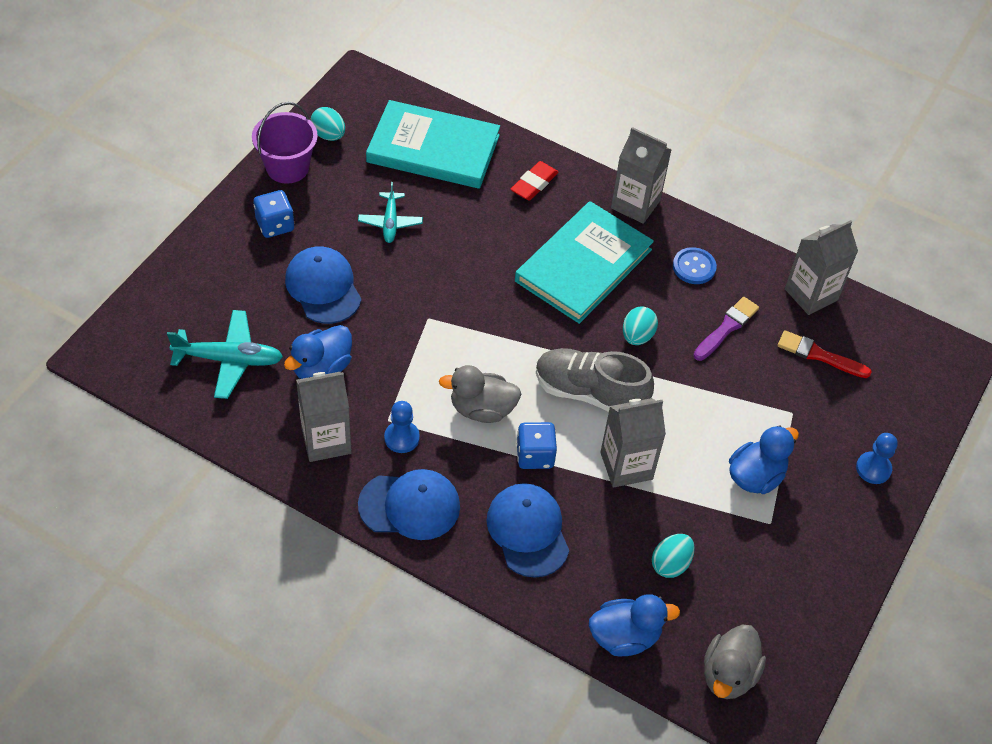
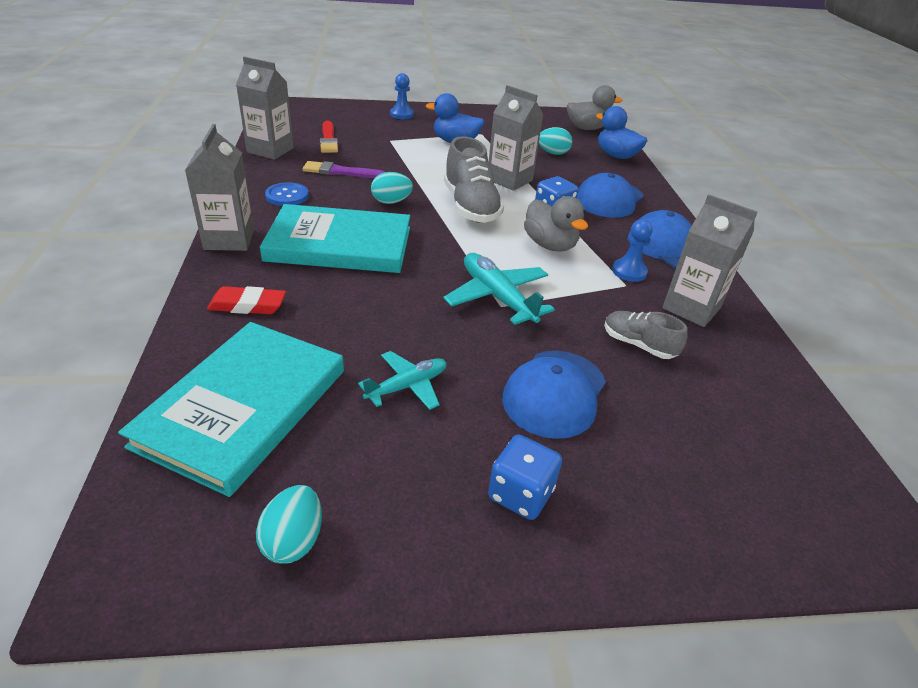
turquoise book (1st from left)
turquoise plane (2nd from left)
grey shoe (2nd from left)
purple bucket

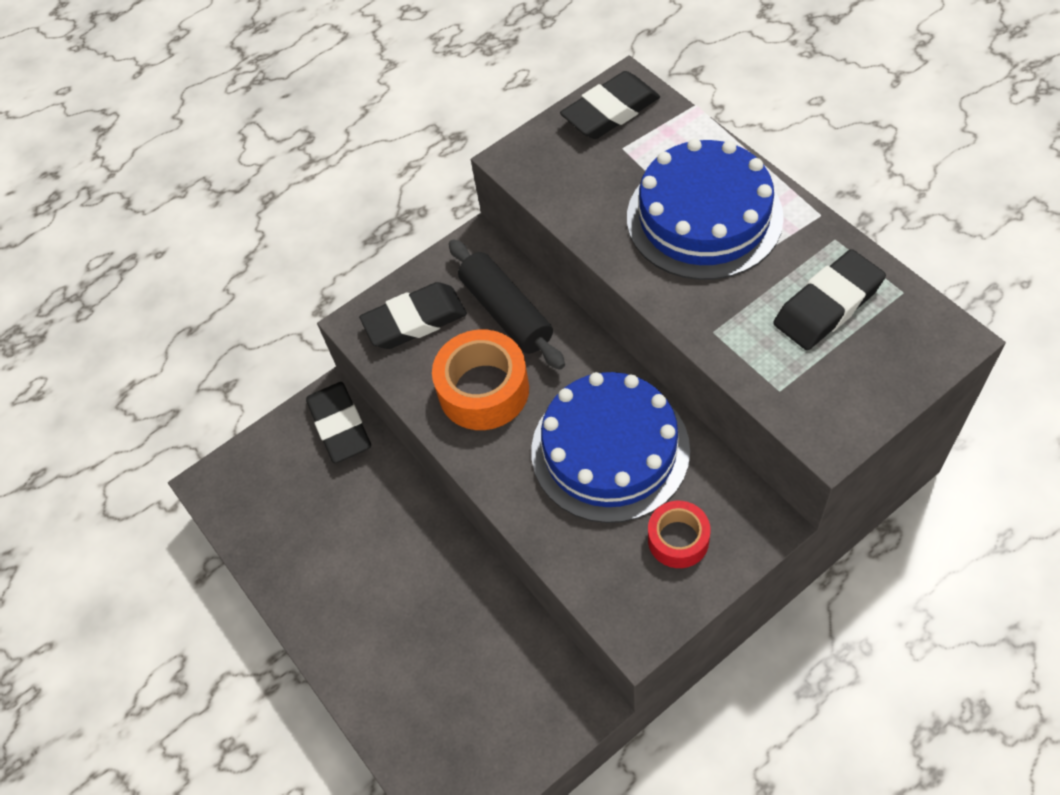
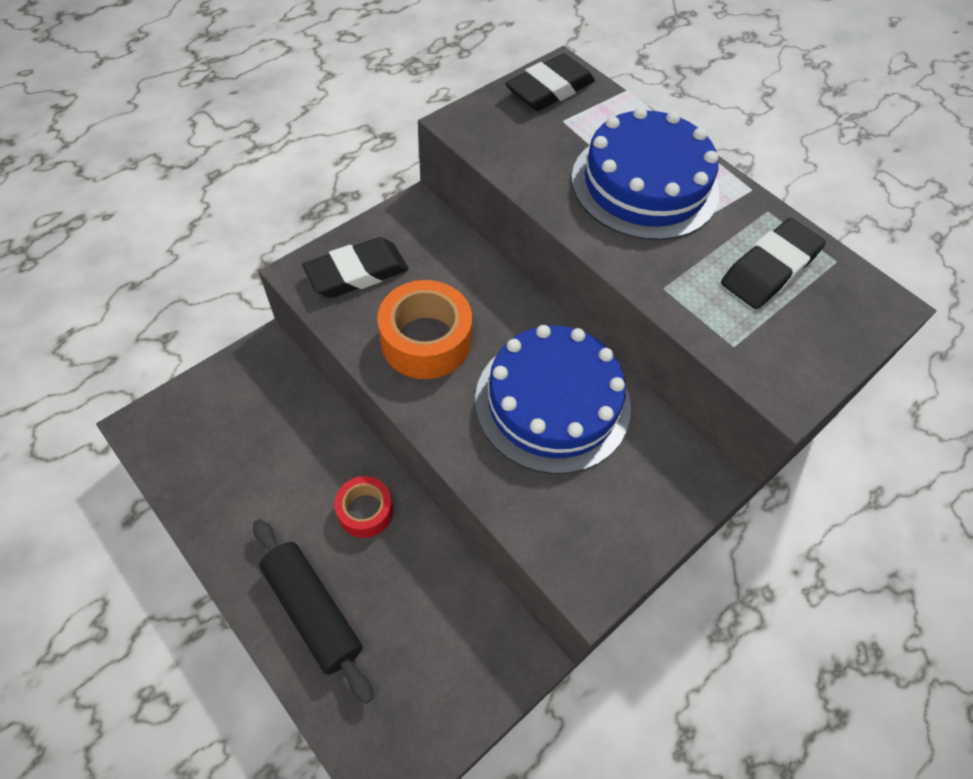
black rolling pin
red tape
black eraser (1st from left in the first image)

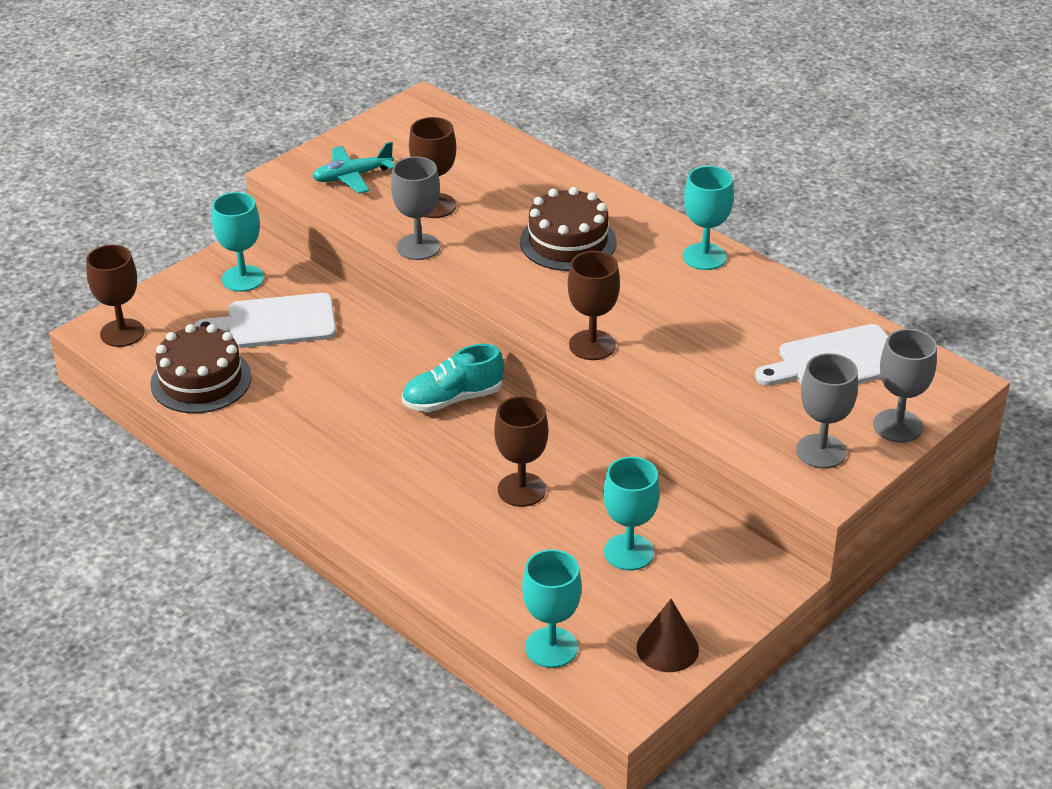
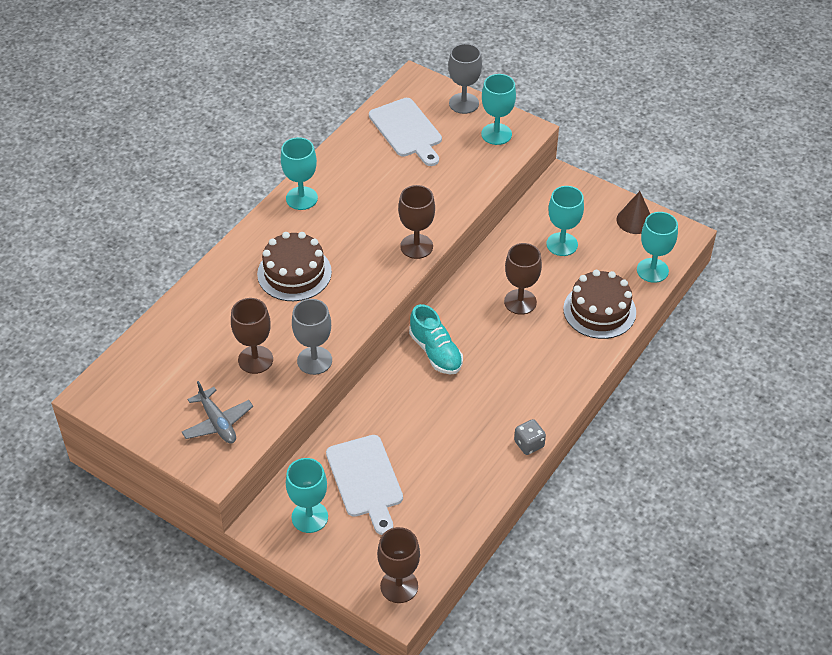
grey plane
turquoise goblet (3rd from left)
grey dice
brown cake (2nd from left)

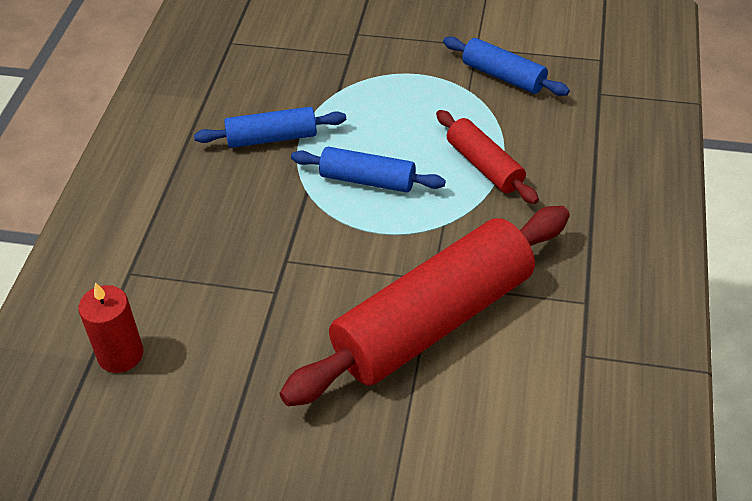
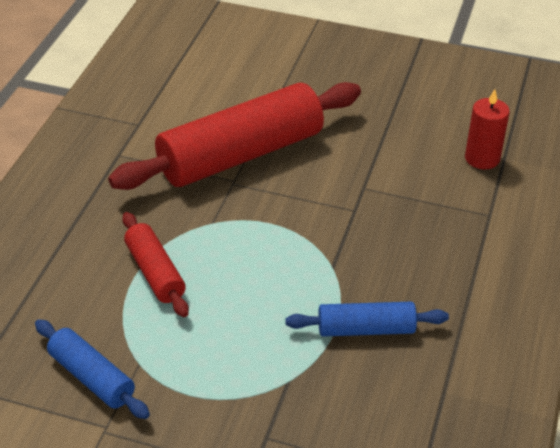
blue rolling pin (2nd from left in the first image)

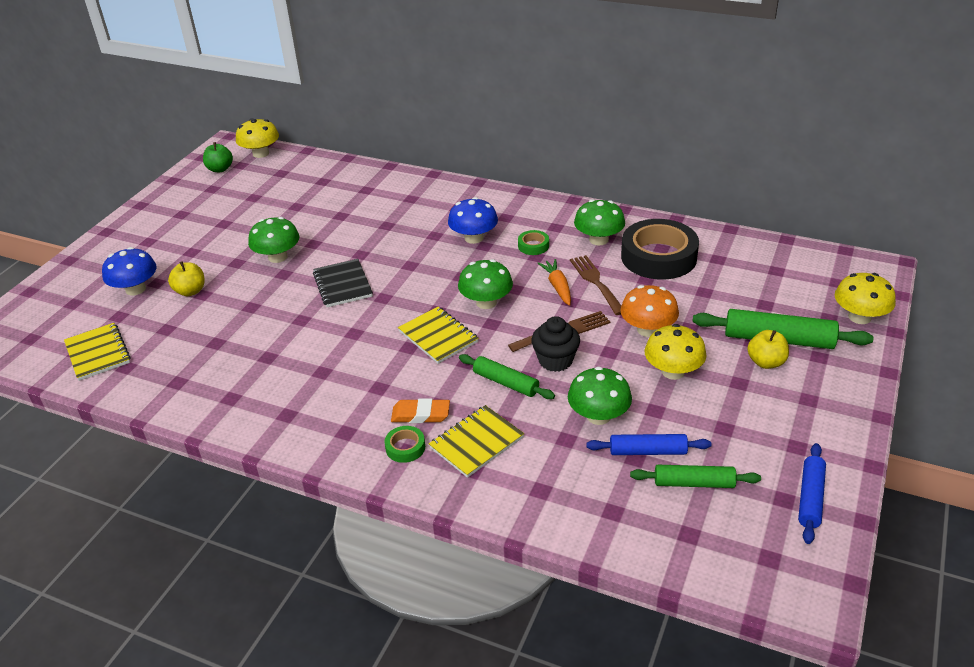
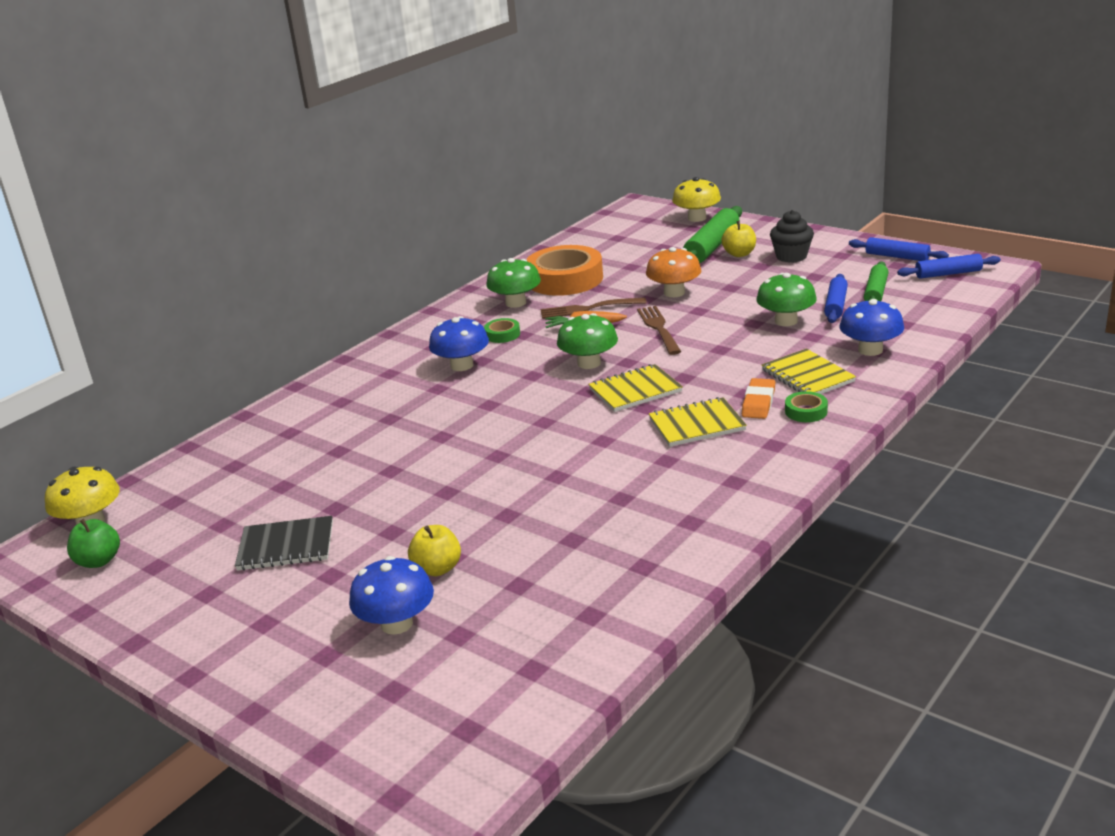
black notebook
orange tape
yellow notebook (2nd from left)
black cupcake
blue mushroom (3rd from left)
blue rolling pin (3rd from left)
green mushroom (1st from left in the first image)
green rolling pin (1st from left in the first image)
yellow mushroom (2nd from left in the first image)

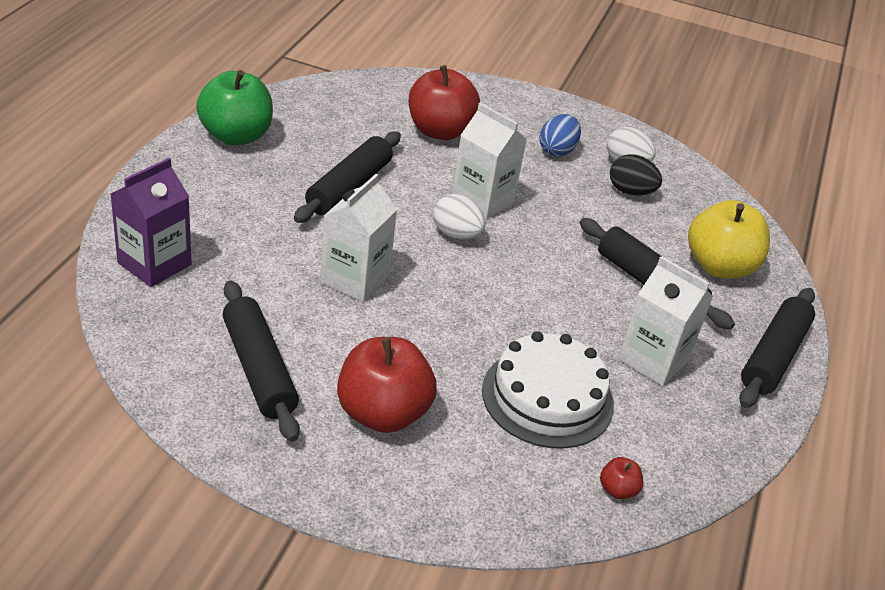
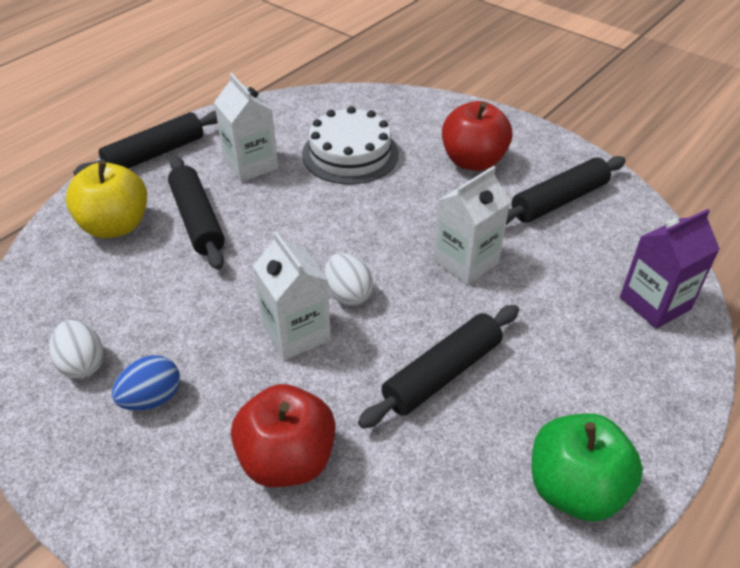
black rolling pin (4th from left)
red apple (3rd from left in the first image)
black egg

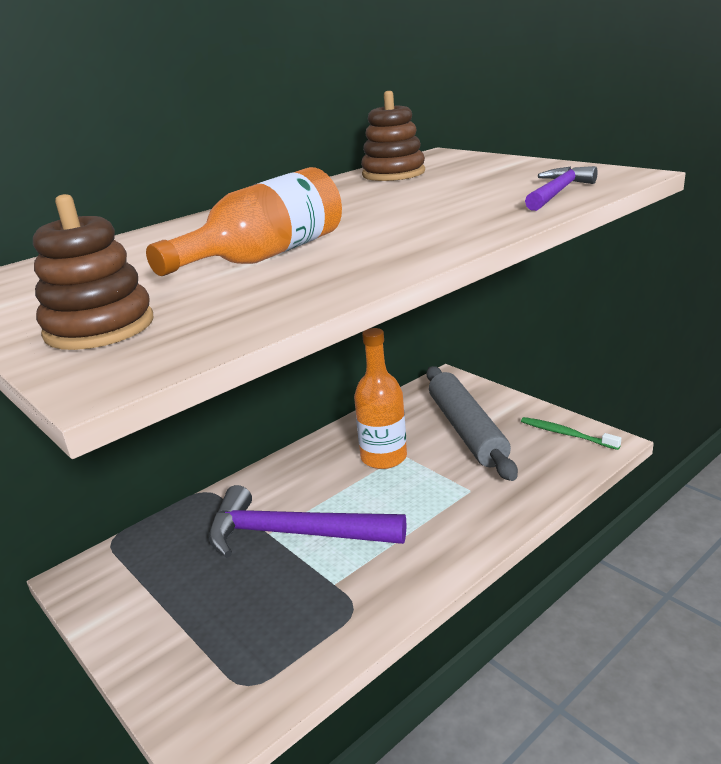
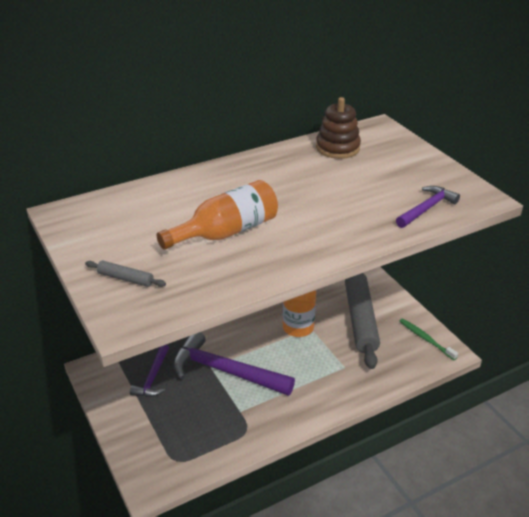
grey rolling pin (1st from left)
purple hammer (1st from left)

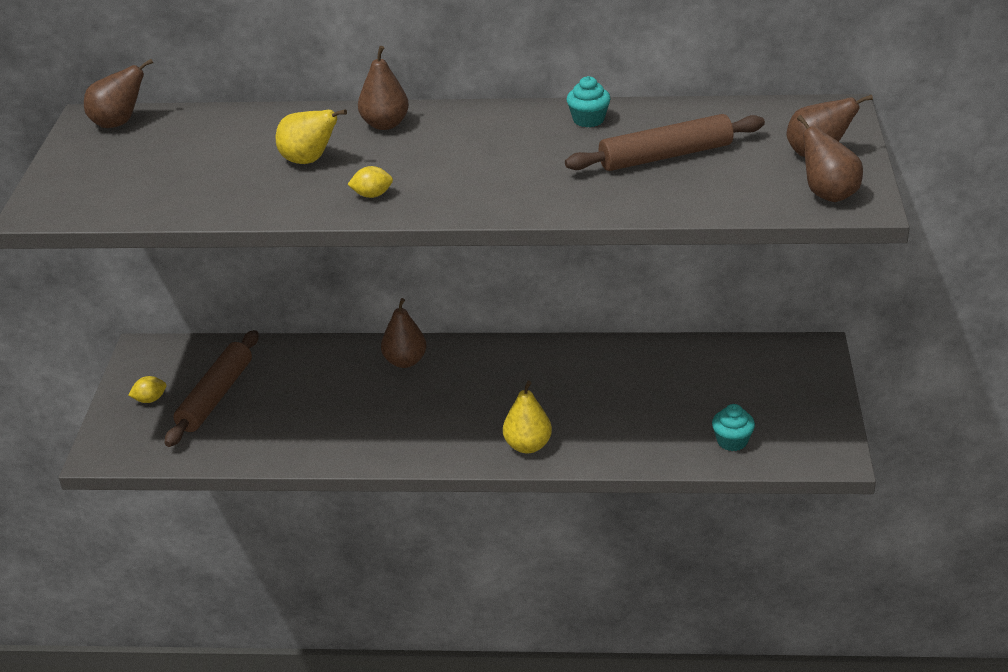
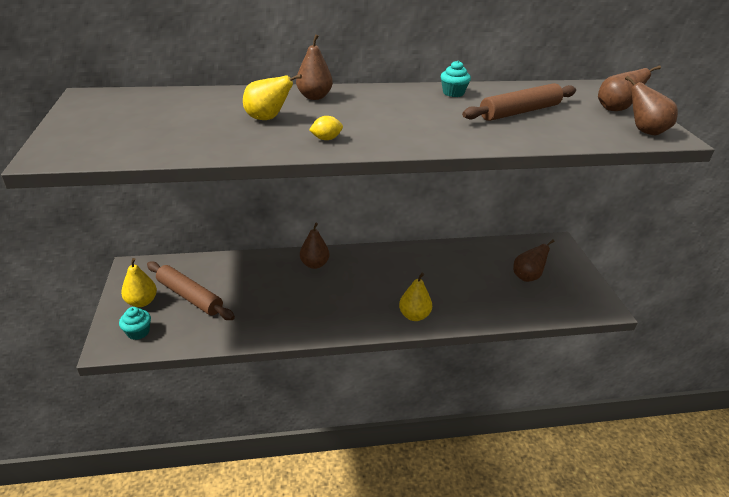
turquoise cupcake (1st from left)
yellow pear (1st from left)
brown rolling pin (1st from left)
brown pear (3rd from left)

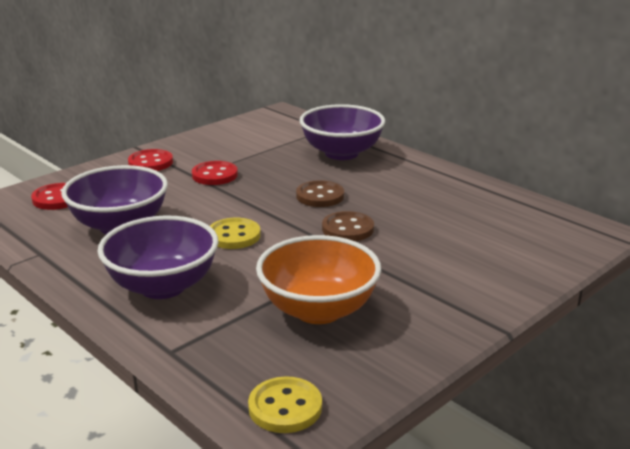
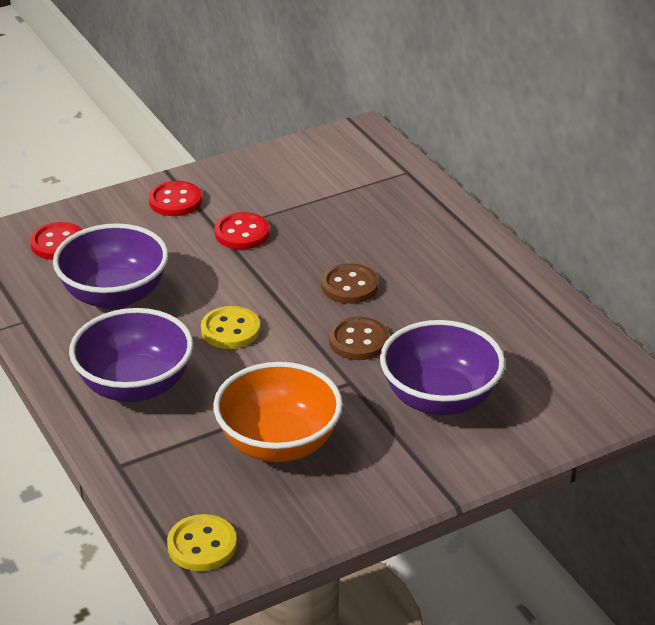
purple bowl (3rd from left)

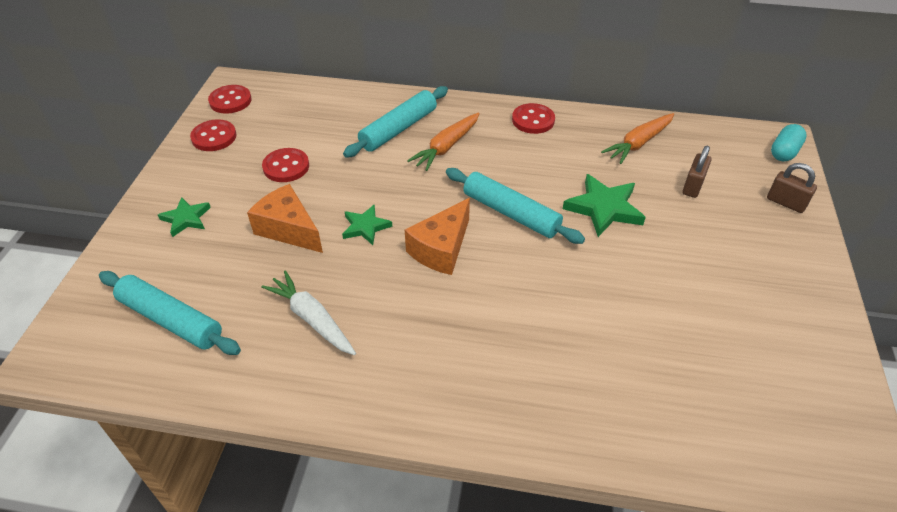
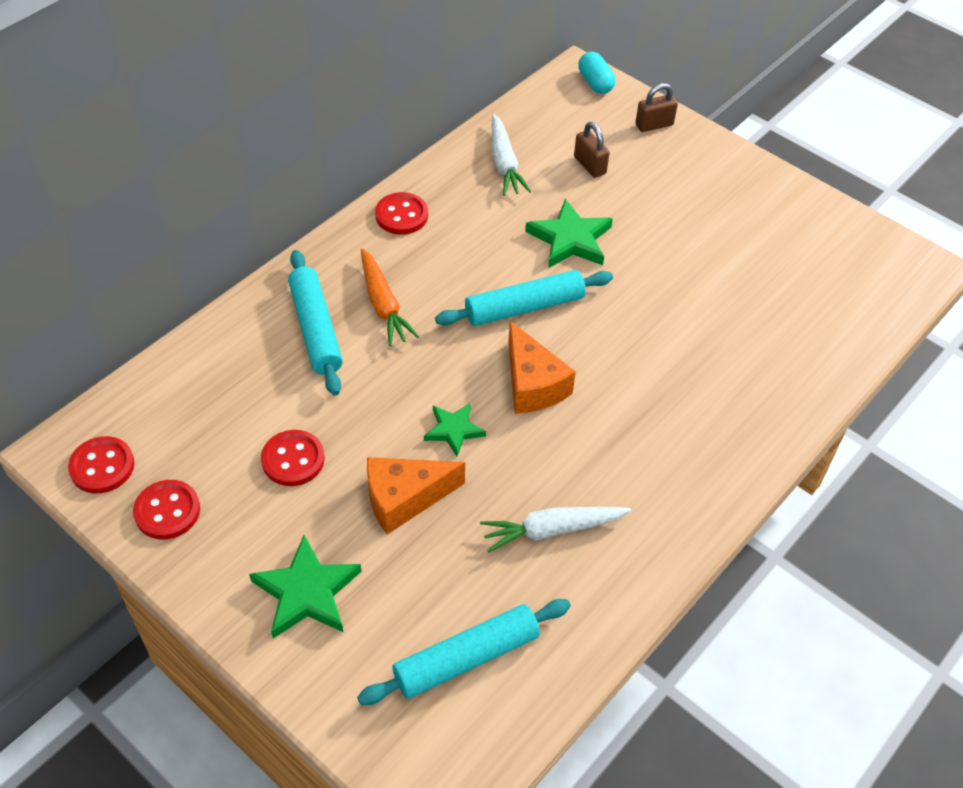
green star (1st from left)
white carrot (1st from left)

